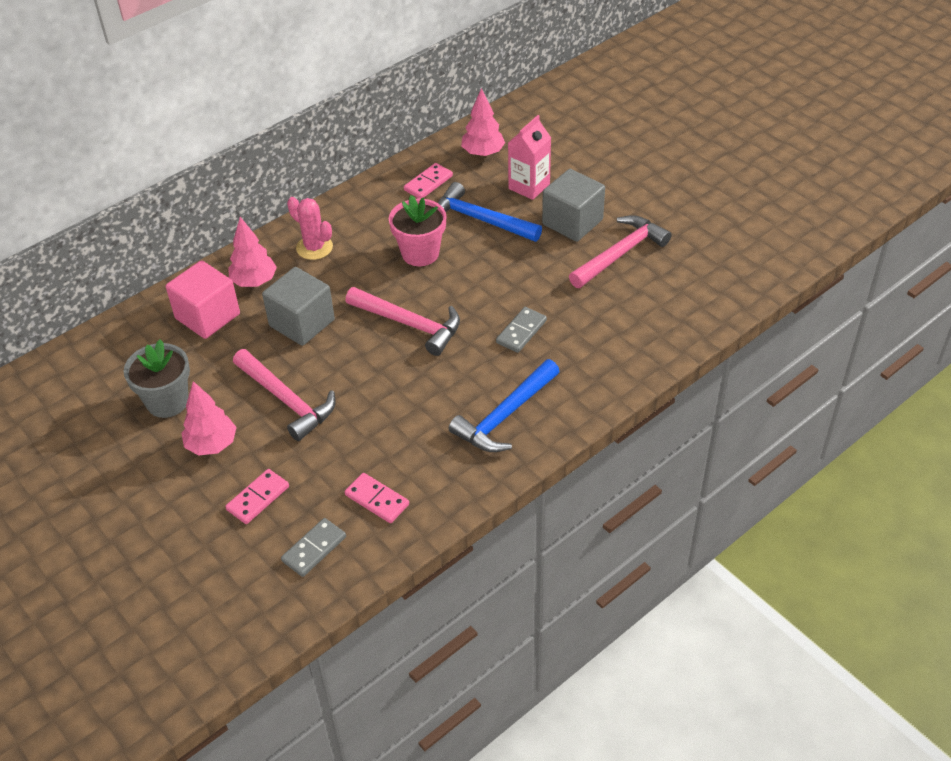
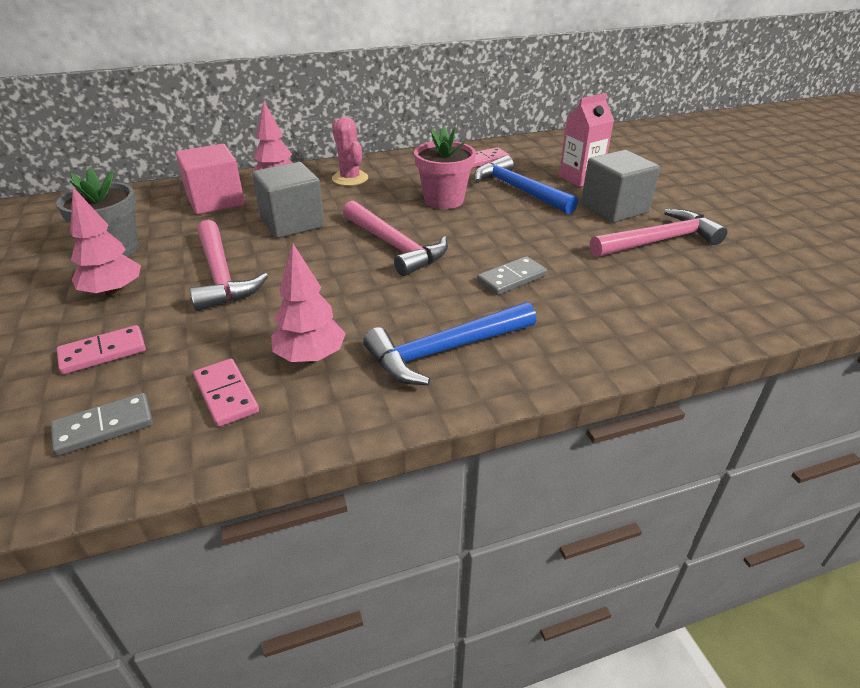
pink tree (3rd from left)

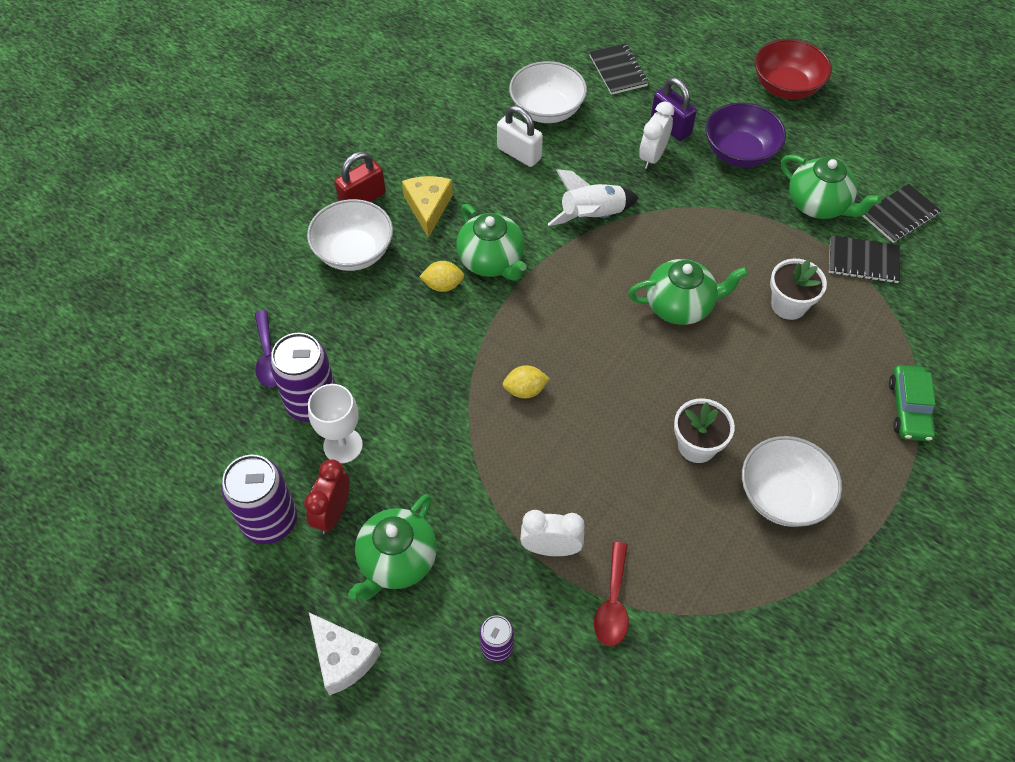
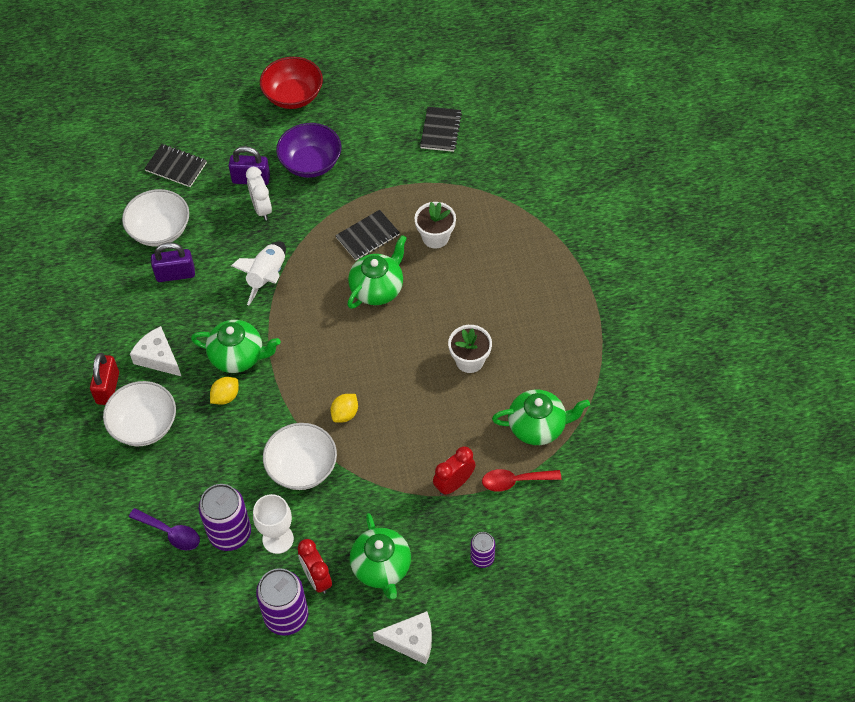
white cheese (1st from left)
purple padlock (1st from left)
white bowl (3rd from left)
black notebook (2nd from left)
red clock (2nd from left)
red spoon
green teapot (4th from left)
green car

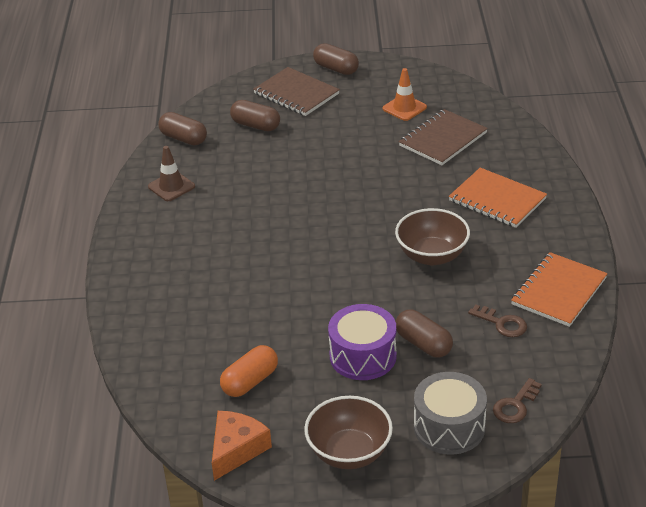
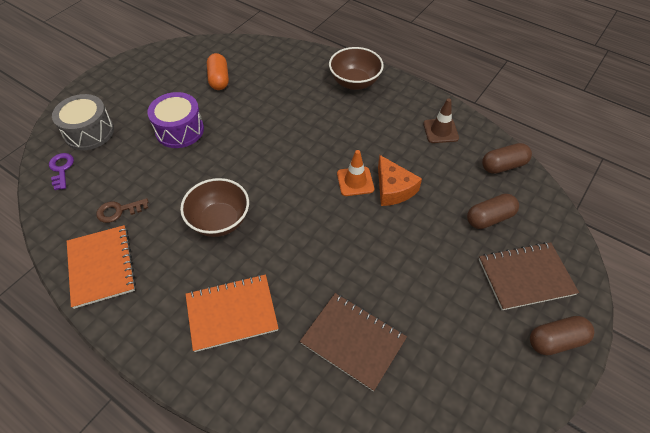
purple key
brown notebook (1st from left)
brown bowl (2nd from left)
orange traffic cone
orange cheese
brown capsule (4th from left in the first image)

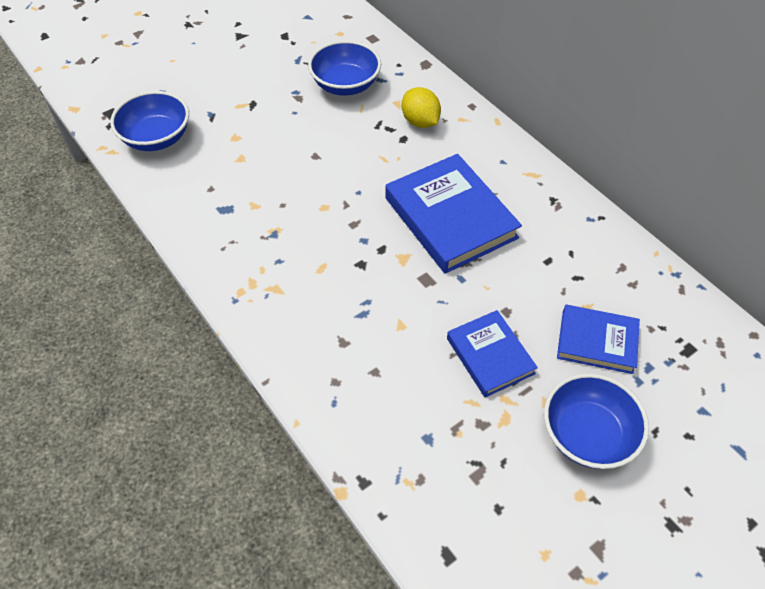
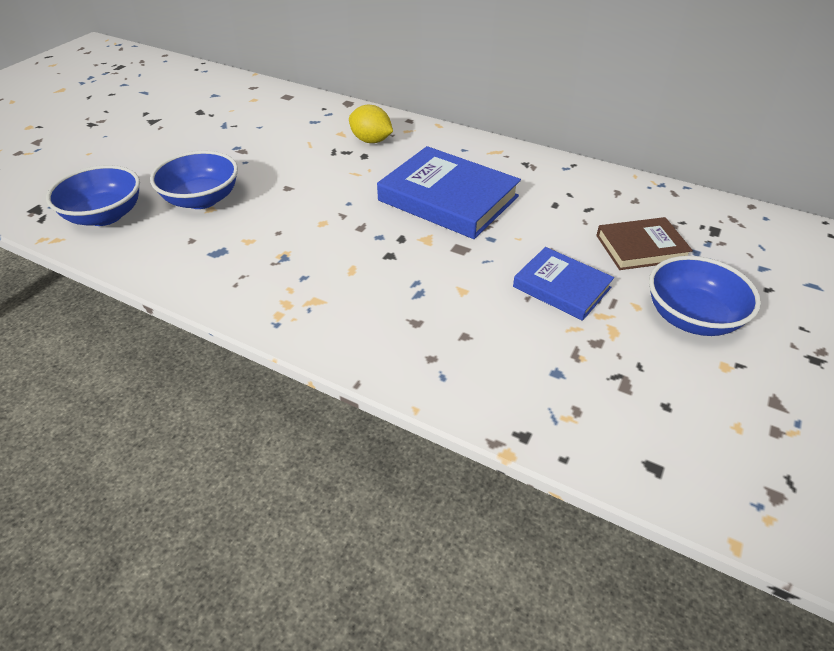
blue bowl (2nd from left)
brown book

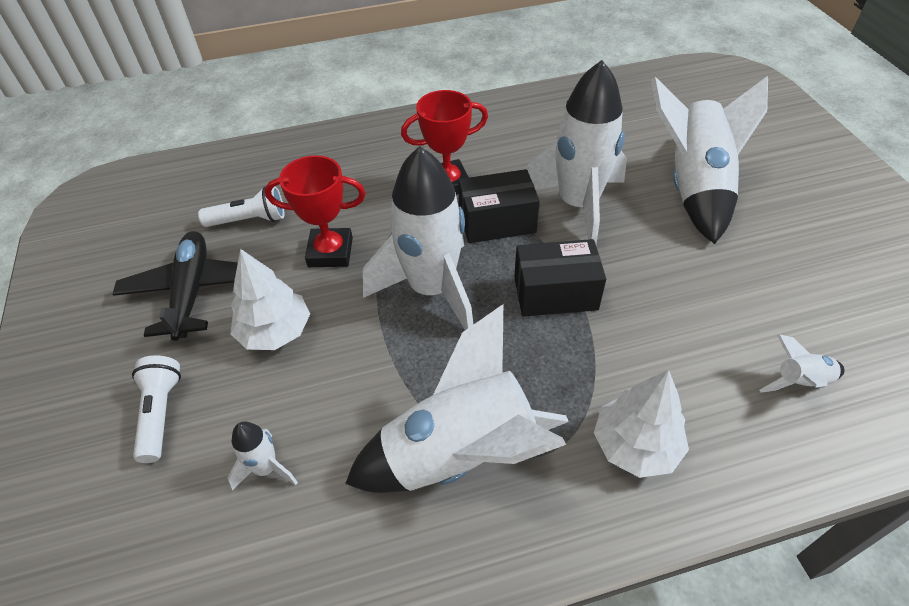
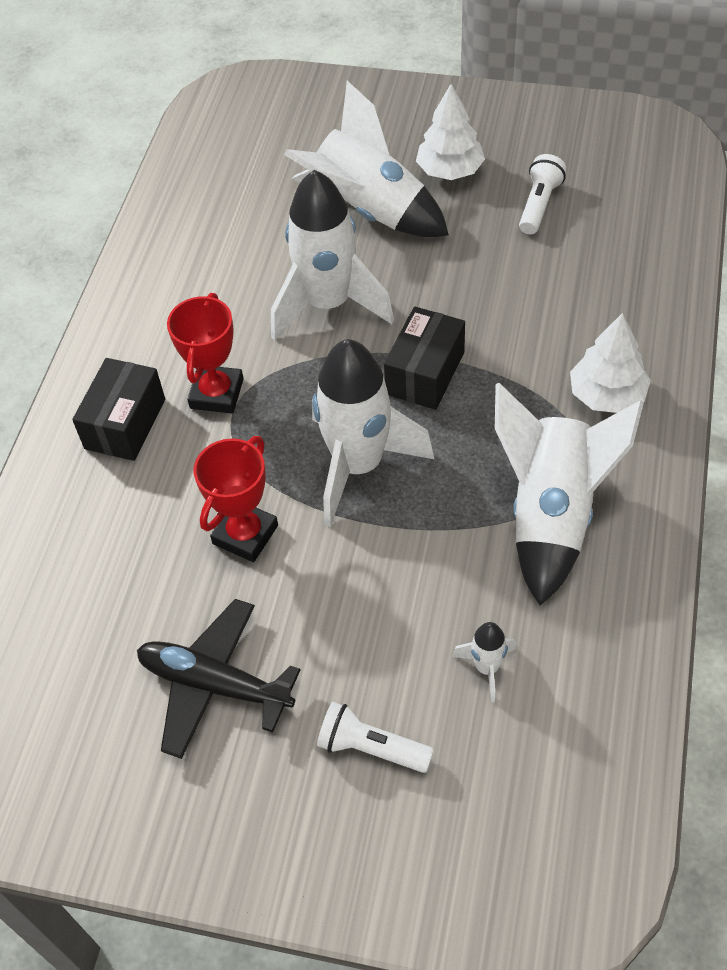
black box (1st from left)
white tree (1st from left)
white flashlight (2nd from left)
white rocket (6th from left in the first image)

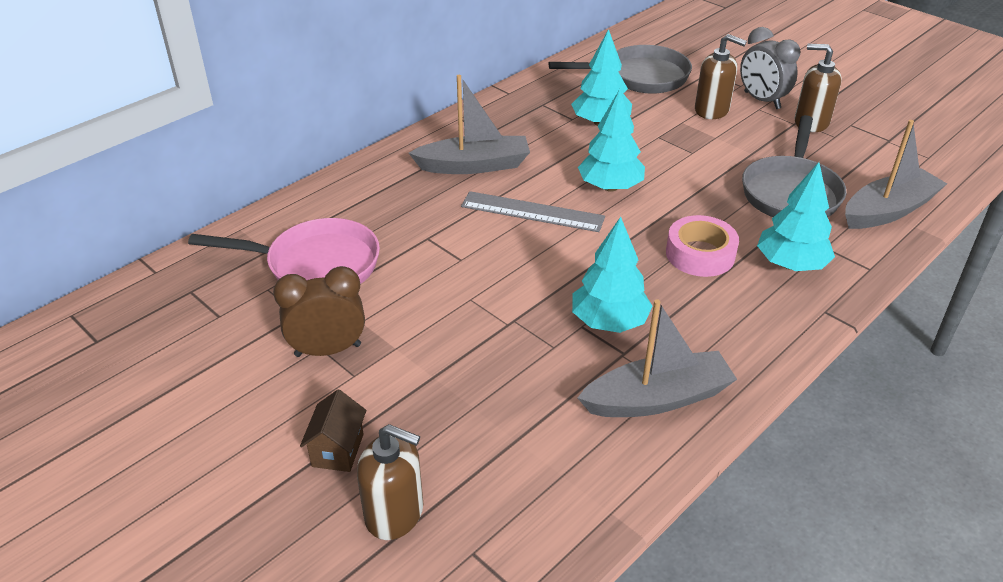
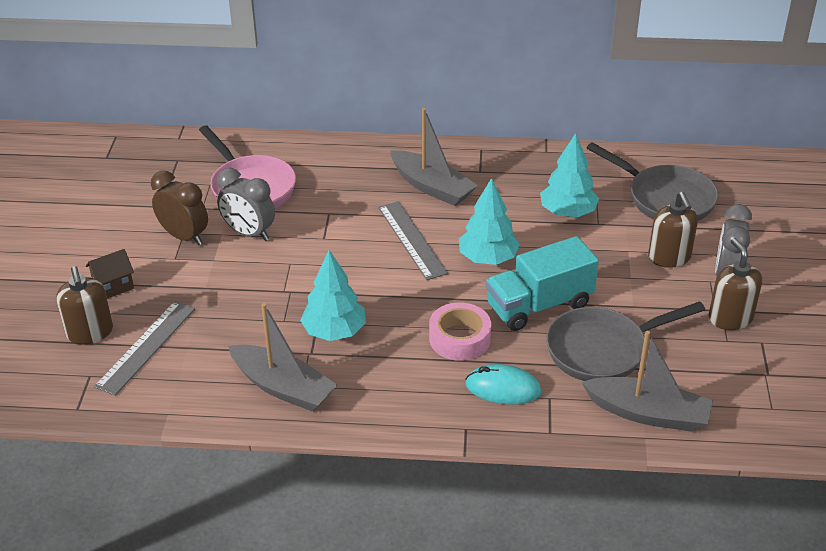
grey ruler (1st from left)
grey clock (1st from left)
turquoise mouse
turquoise truck

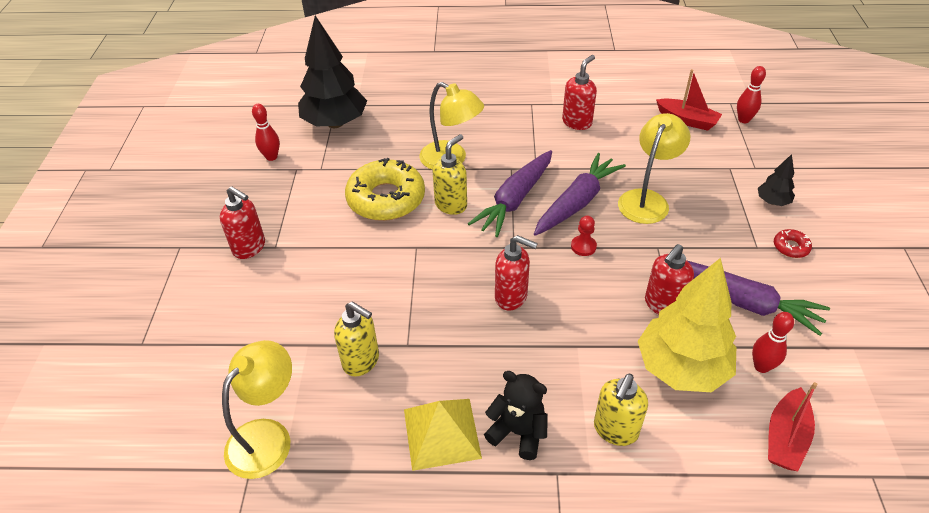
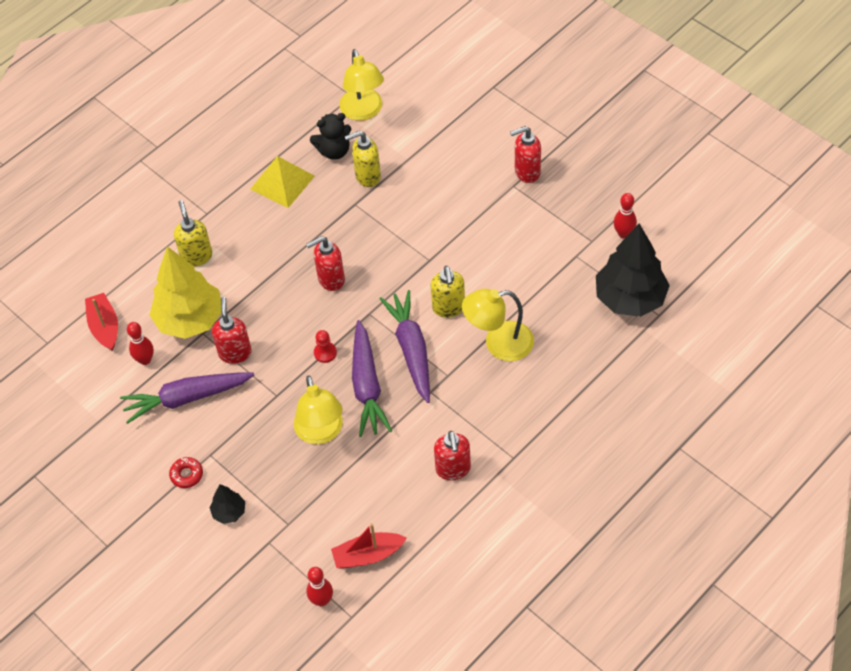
black teddy bear
yellow donut

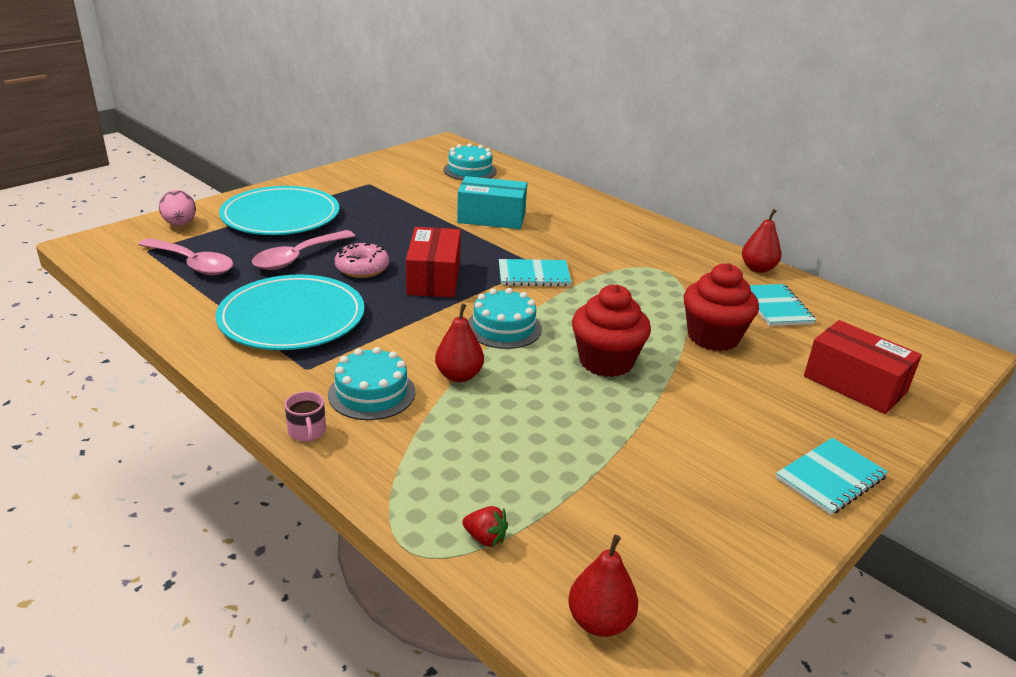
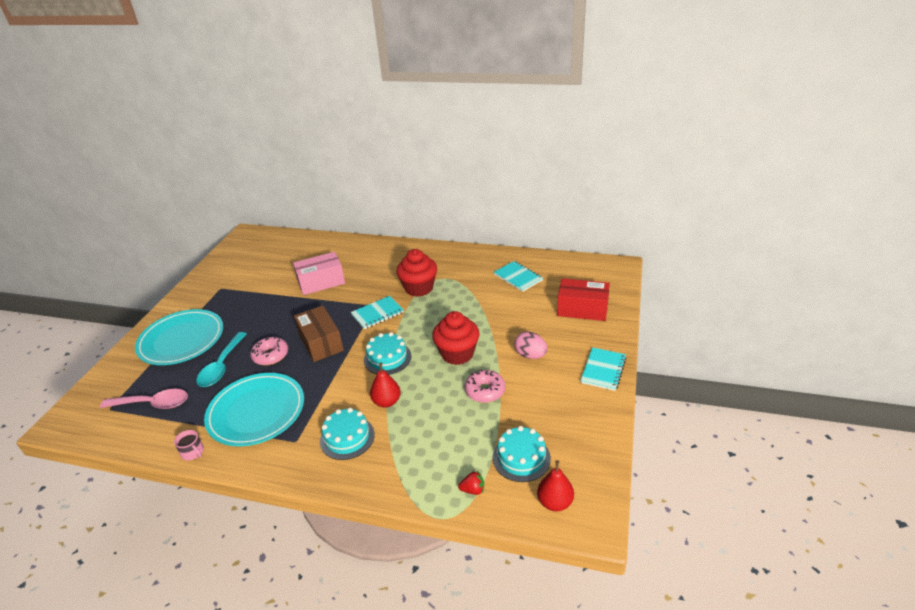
pink mug
turquoise spoon
pink box
brown box
red cupcake (1st from left)
pink donut (2nd from left)
turquoise cake (3rd from left)
pink egg
red pear (3rd from left in the first image)

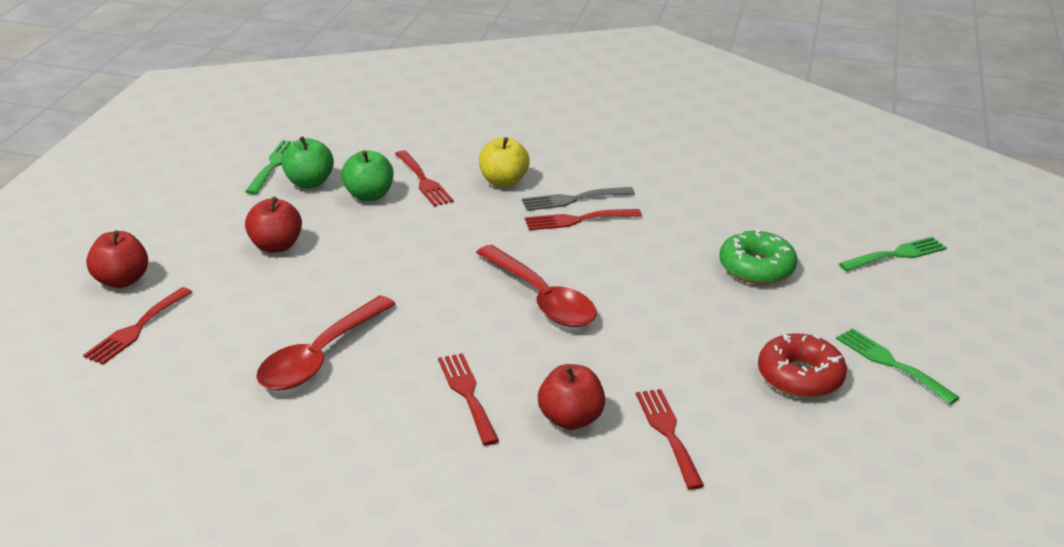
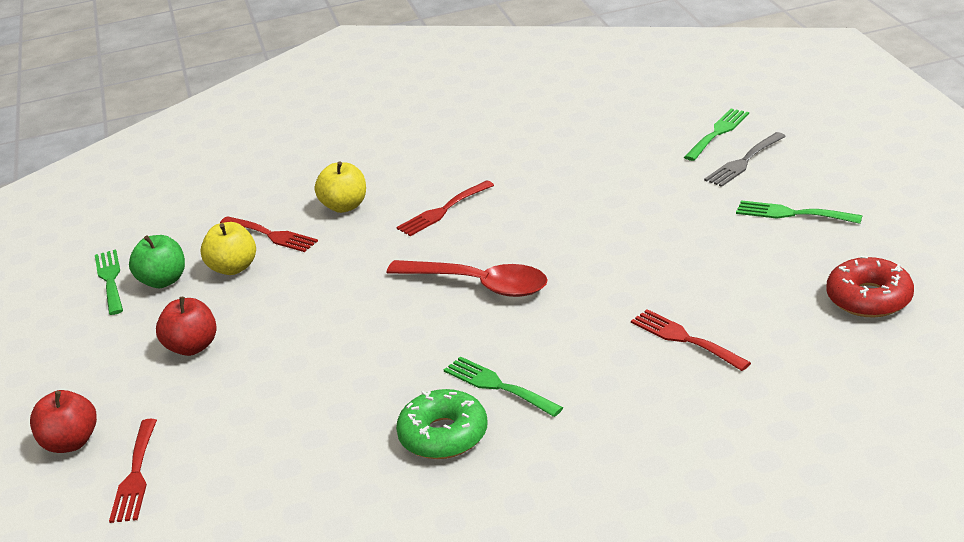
yellow apple (1st from left)
green donut
green fork (2nd from left)
grey fork
red donut
red spoon (1st from left in the first image)
red apple (3rd from left in the first image)

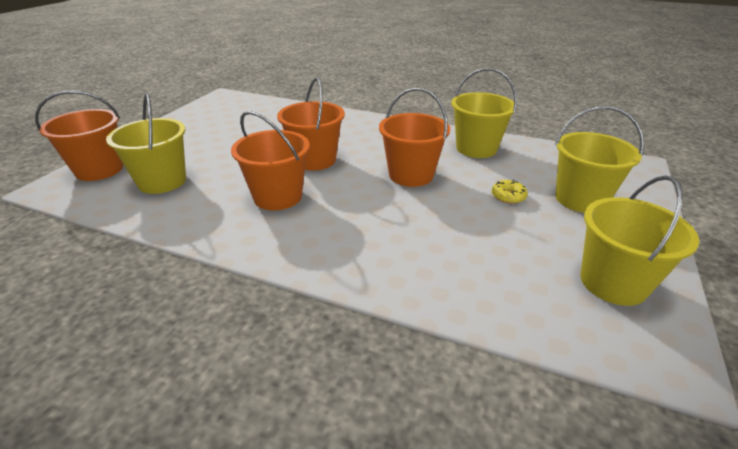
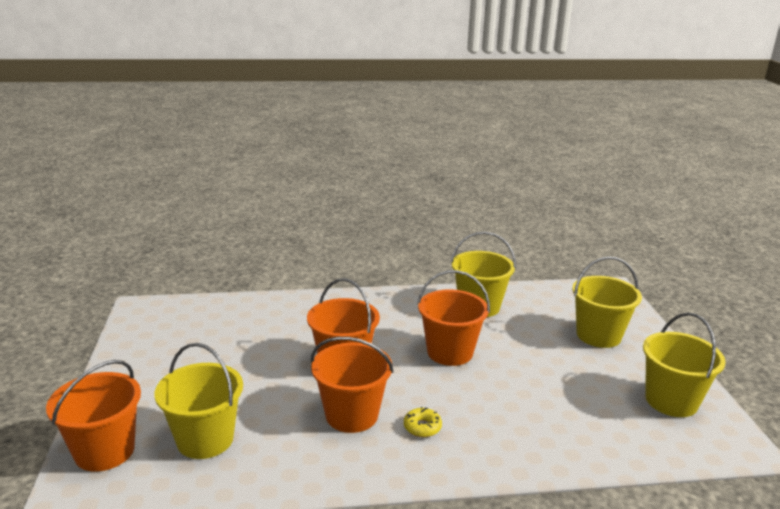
yellow donut

